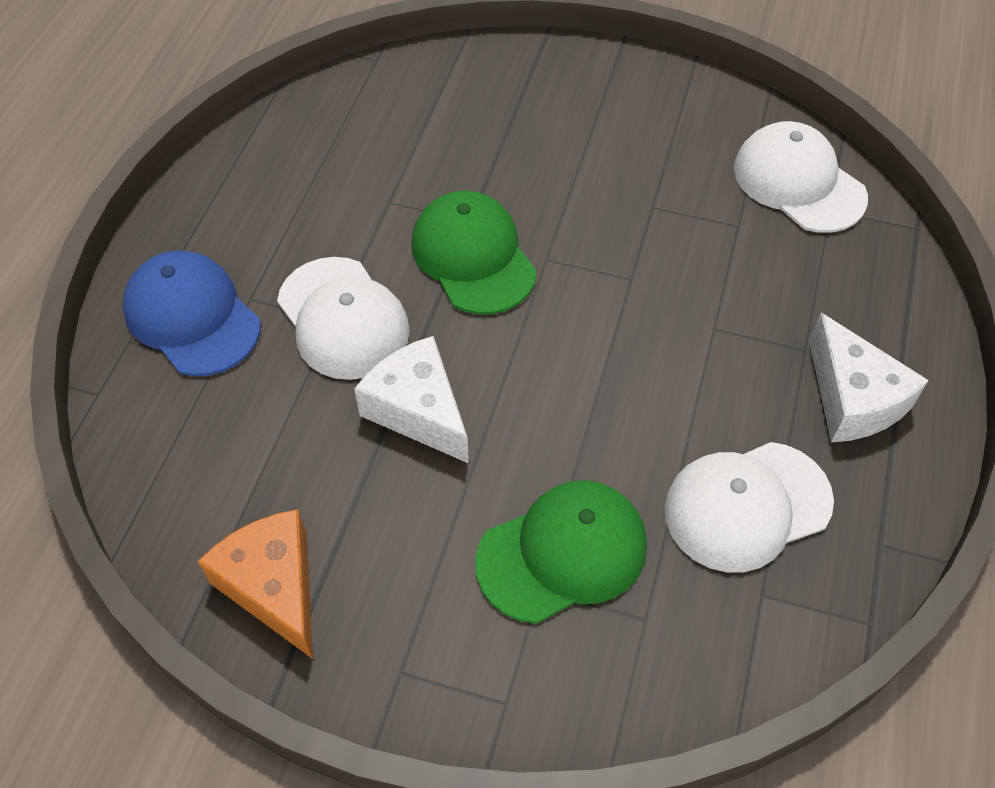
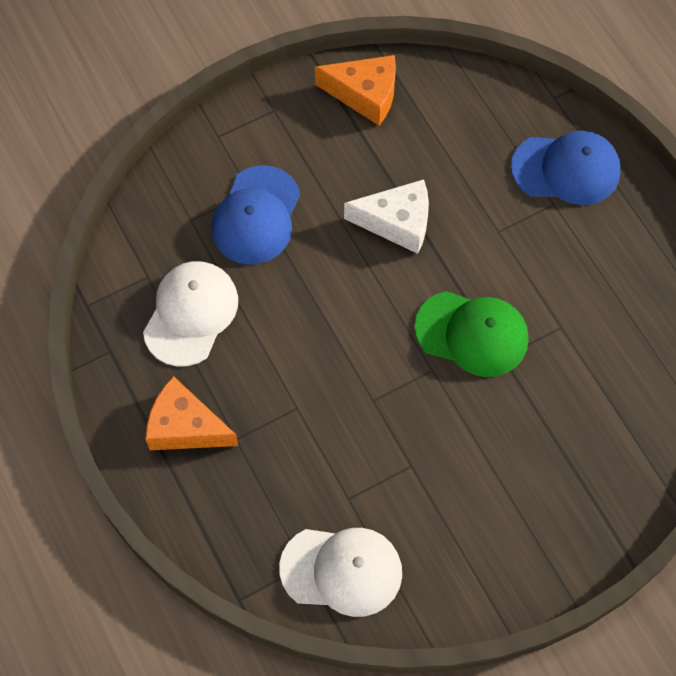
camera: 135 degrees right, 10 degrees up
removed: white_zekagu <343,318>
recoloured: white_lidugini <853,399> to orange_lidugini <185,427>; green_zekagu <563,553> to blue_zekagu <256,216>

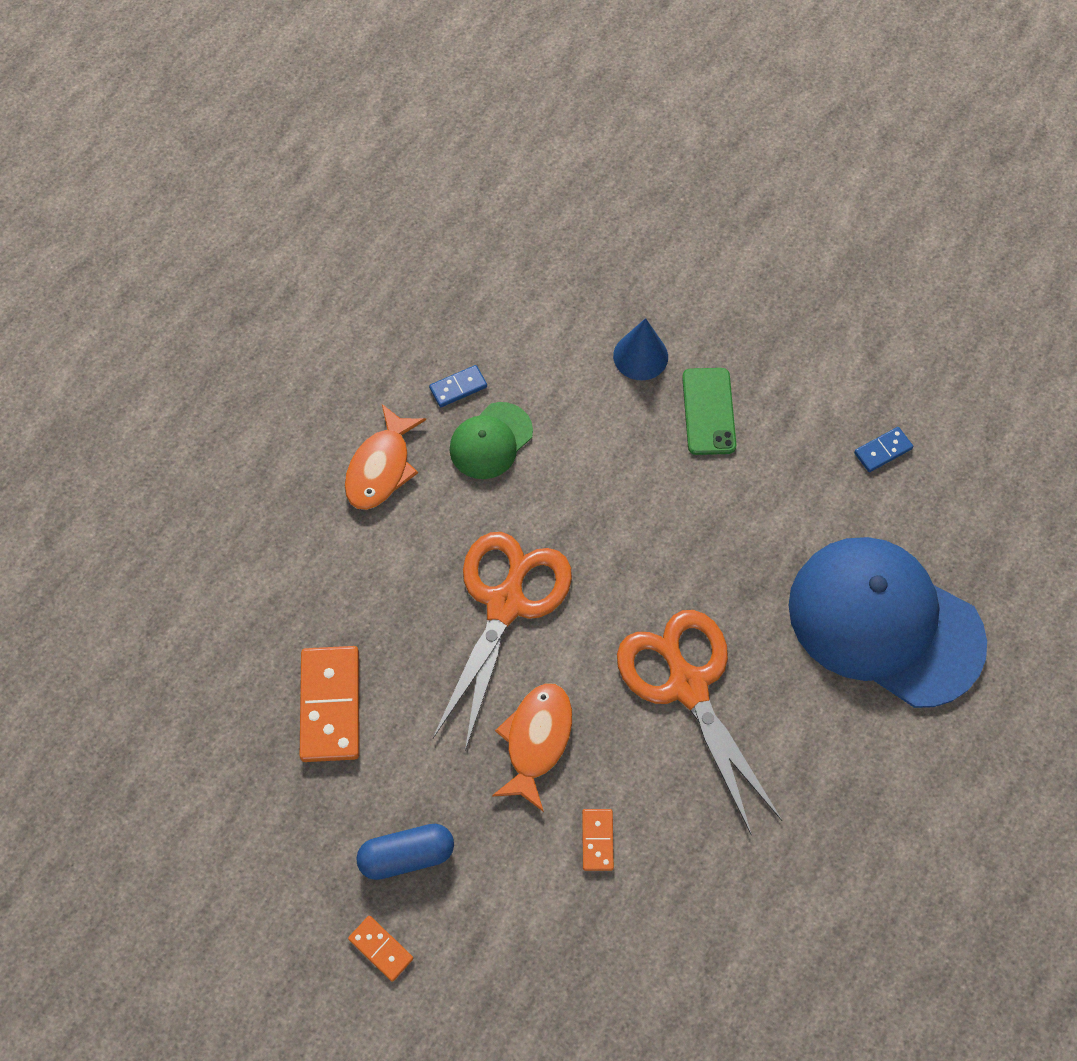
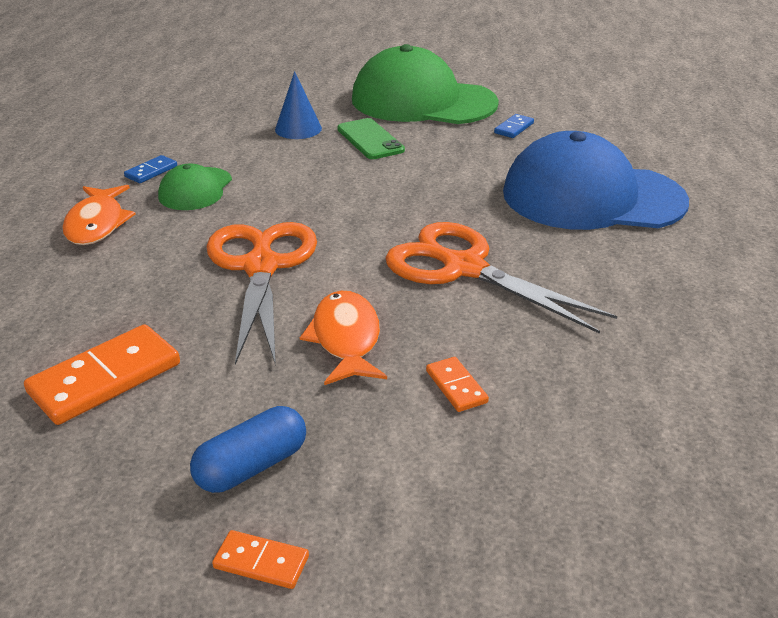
camera: 25 degrees left, 30 degrees down
added: green_zekagu <423,101>
turned: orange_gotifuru <331,705> = <105,378> 75 degrees clockwise

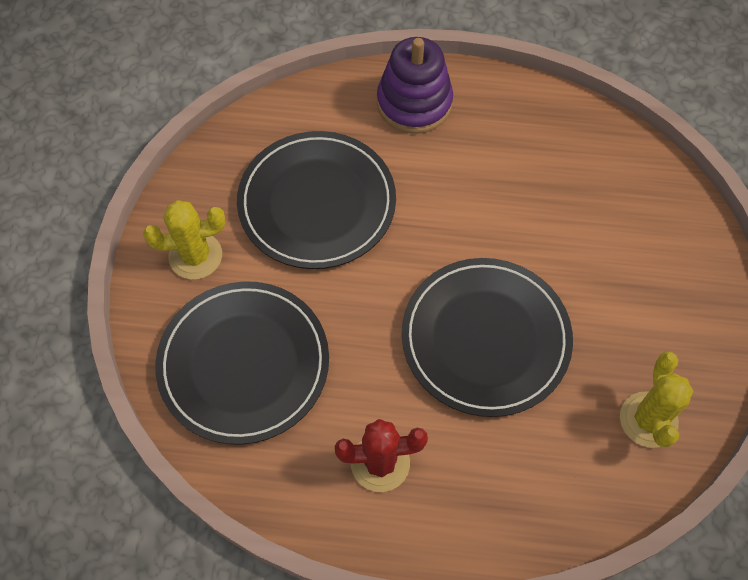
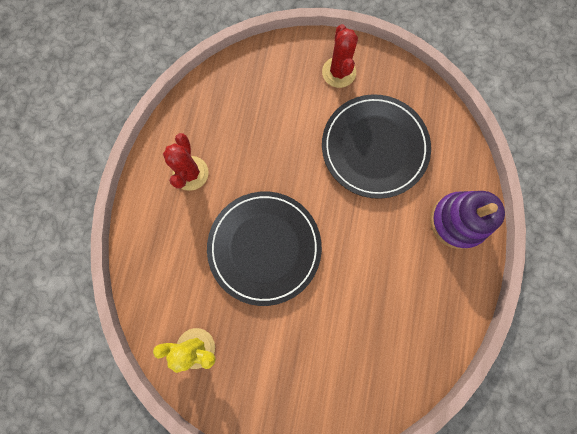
camera: 95 degrees right, 15 degrees up
removed: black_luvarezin <244,364>
recoloured: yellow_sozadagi <195,256> to red_sozadagi <339,72>

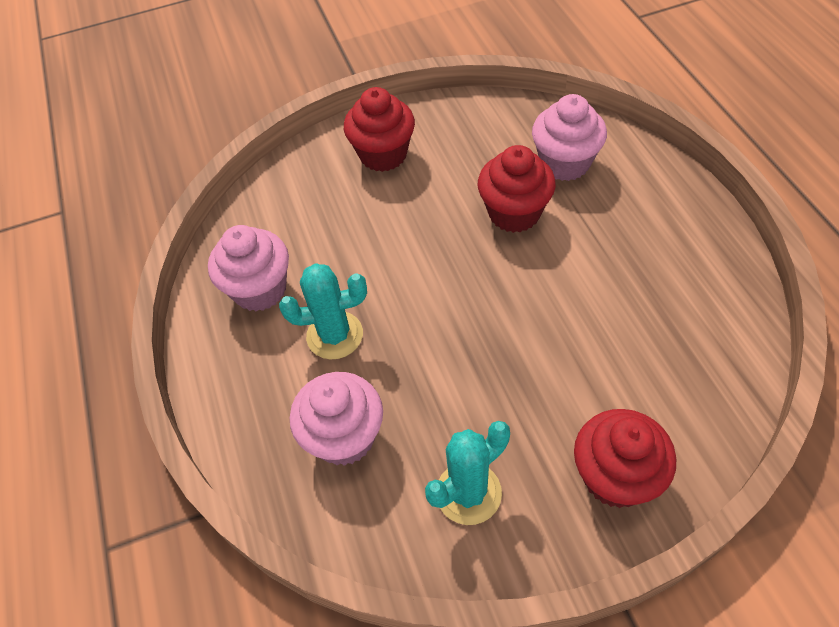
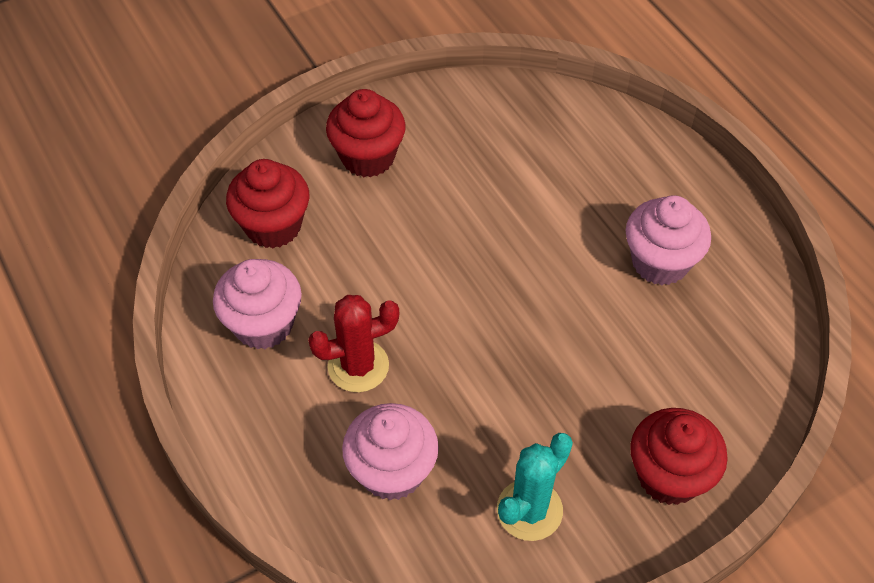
camera: 15 degrees left, 0 degrees up
moved: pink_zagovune <565,163> to <660,262>; red_zagovune <514,213> to <273,226>
recoloured: turquoise_sozadagi <335,335> to red_sozadagi <358,366>

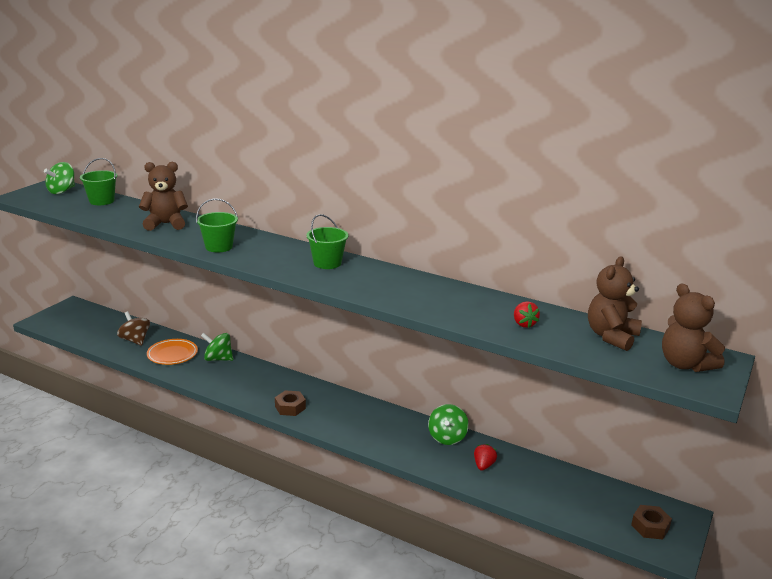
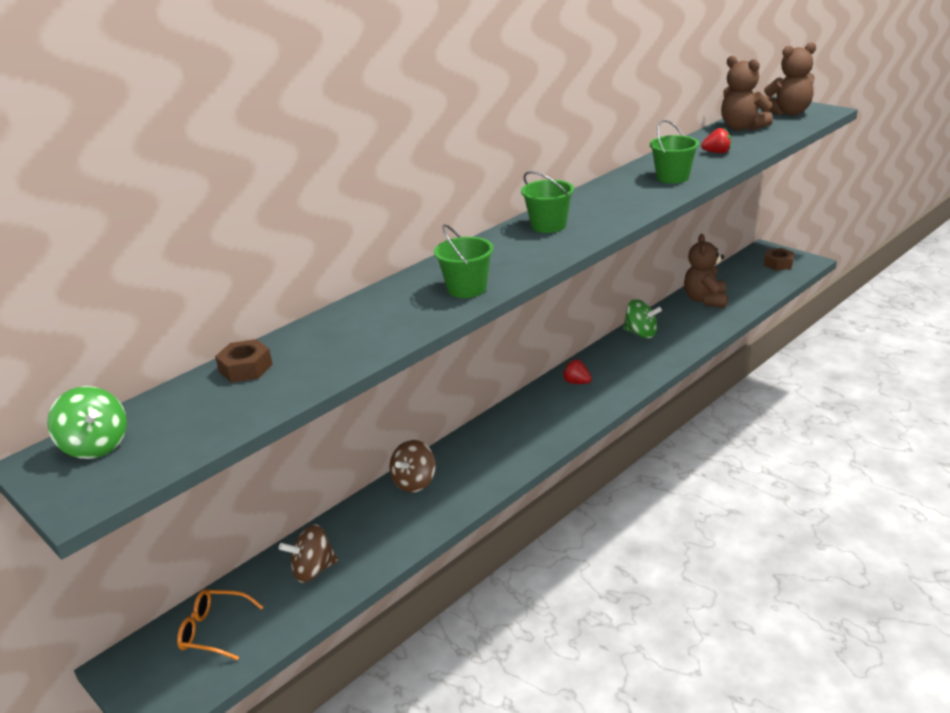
camera: 70 degrees left, 5 degrees up
removed: orange_luvarezin <172,354>
added: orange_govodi <215,630>
moved: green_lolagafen <101,201> to <672,177>; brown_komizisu <165,224> to <705,300>; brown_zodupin <290,407> to <245,368>; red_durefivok <483,465> to <576,382>
recoloured: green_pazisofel <218,359> to brown_pazisofel <415,482>

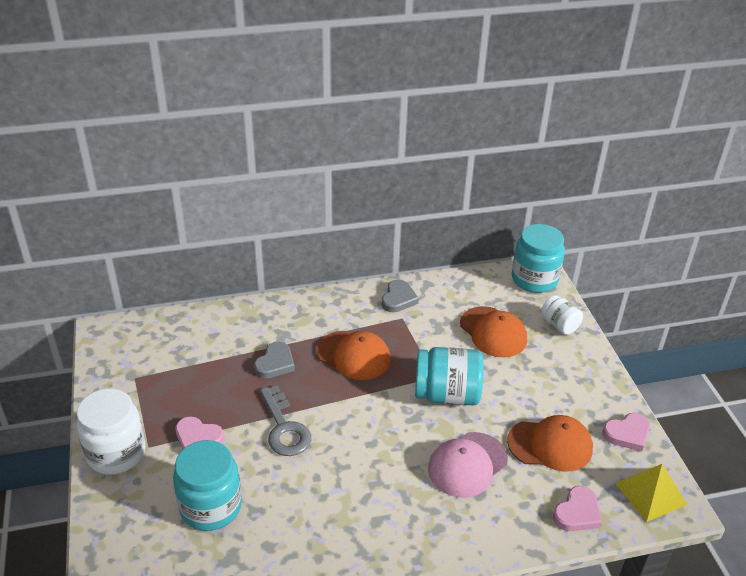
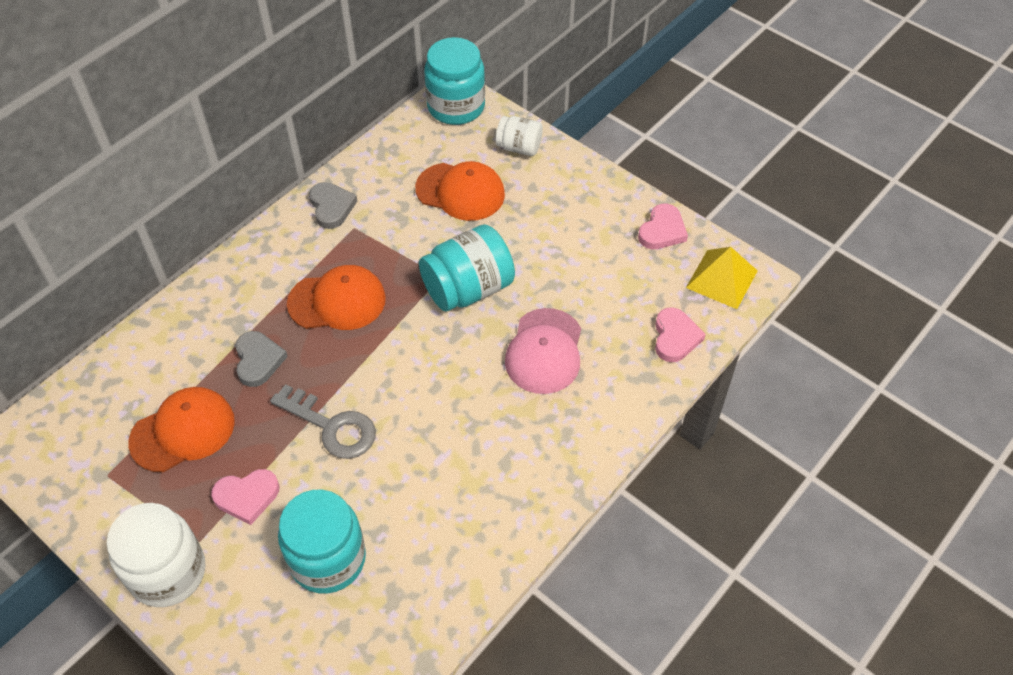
camera: 35 degrees left, 15 degrees up
moved: orange_zekagu <550,445> to <183,431>

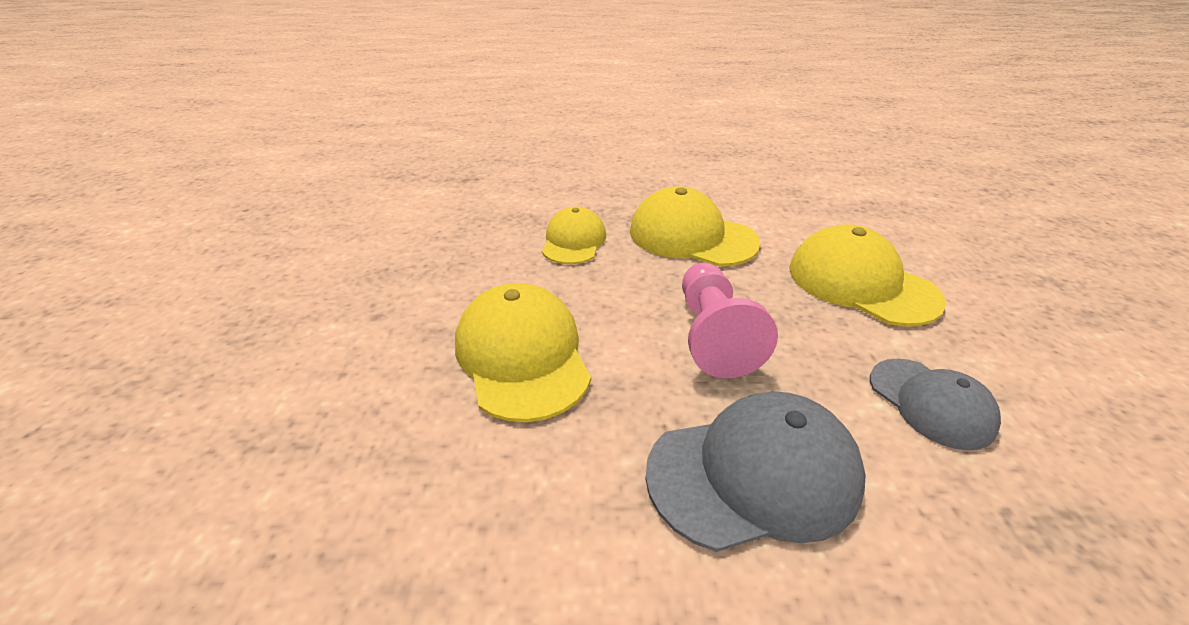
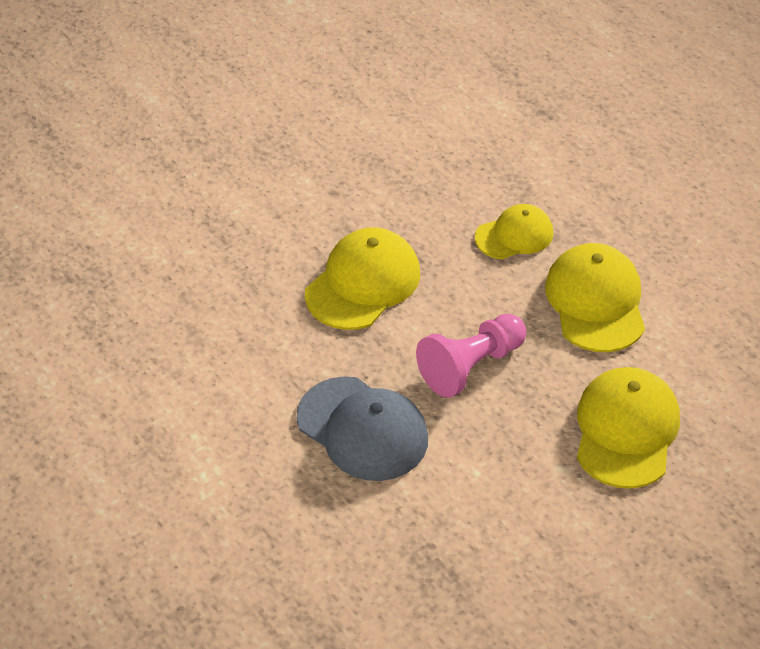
camera: 55 degrees right, 10 degrees up
removed: grey_zekagu <930,403>

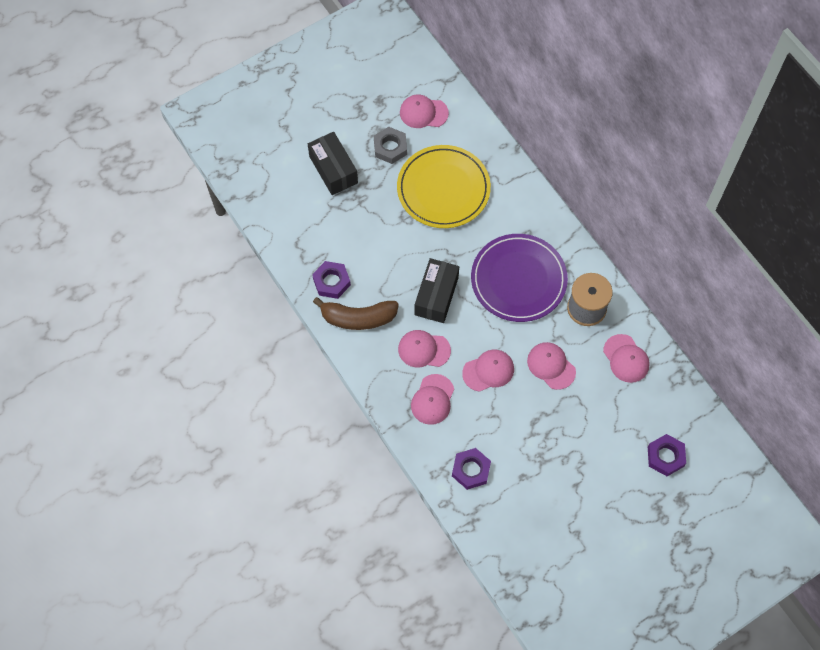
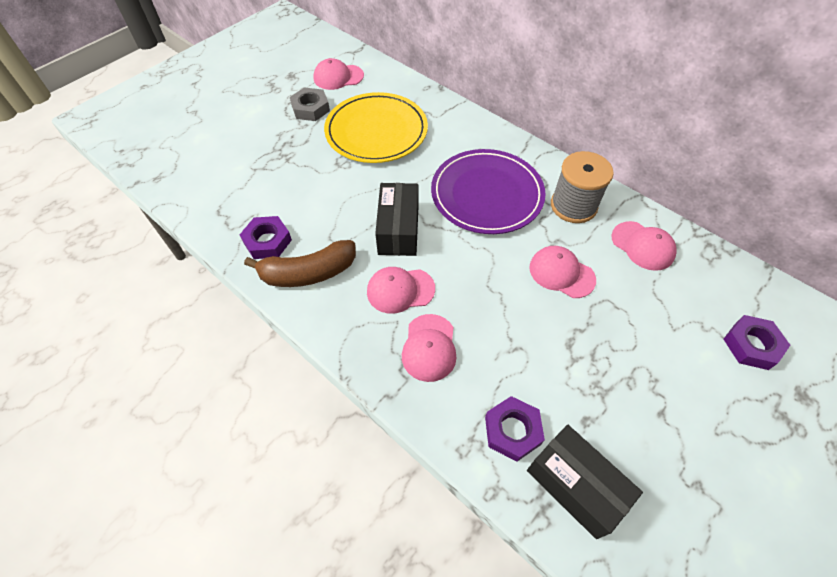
camera: 15 degrees left, 10 degrees down
removed: pink_zekagu <488,371>
moved: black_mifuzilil <333,169> to <575,485>

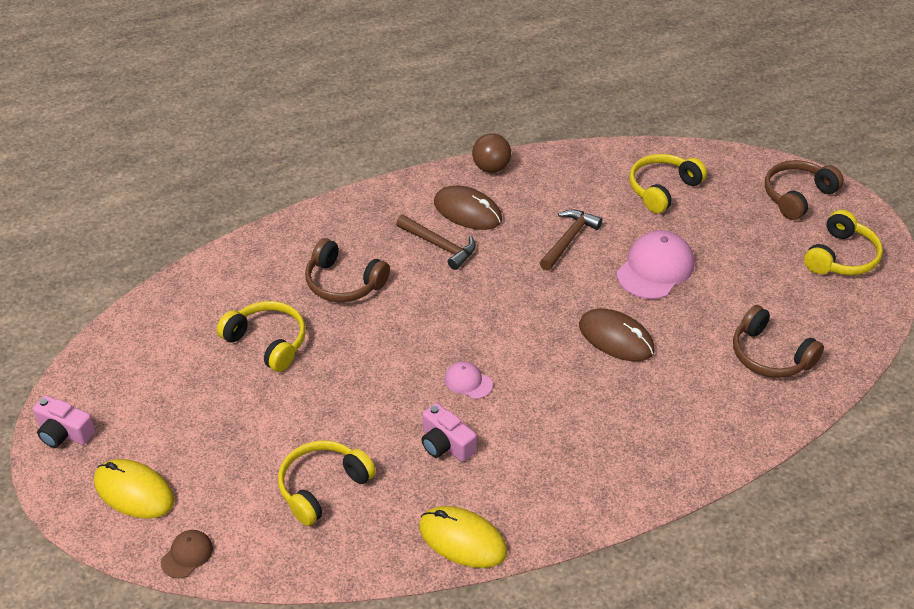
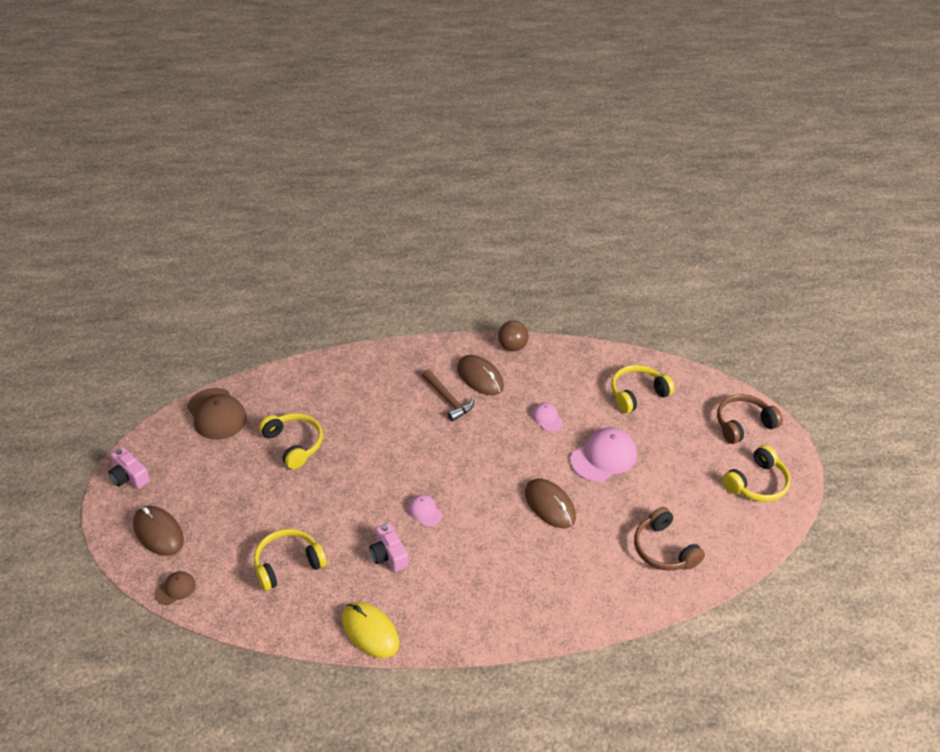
camera: 15 degrees right, 0 degrees up
removed: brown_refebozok <343,283>
added: brown_zekagu <216,414>
replaced: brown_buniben <568,240> to pink_zekagu <547,418>
recoloured: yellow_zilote <134,492> to brown_zilote <158,532>

